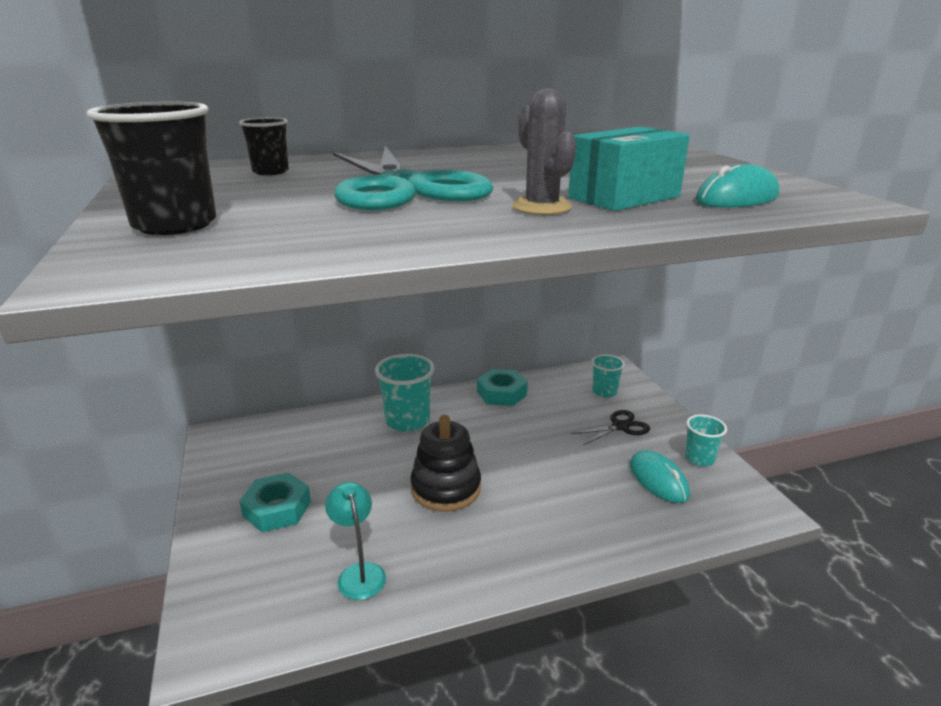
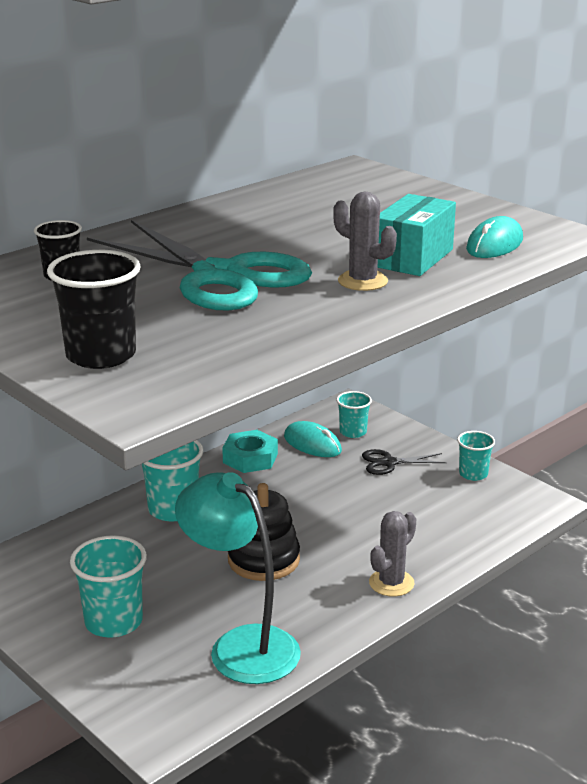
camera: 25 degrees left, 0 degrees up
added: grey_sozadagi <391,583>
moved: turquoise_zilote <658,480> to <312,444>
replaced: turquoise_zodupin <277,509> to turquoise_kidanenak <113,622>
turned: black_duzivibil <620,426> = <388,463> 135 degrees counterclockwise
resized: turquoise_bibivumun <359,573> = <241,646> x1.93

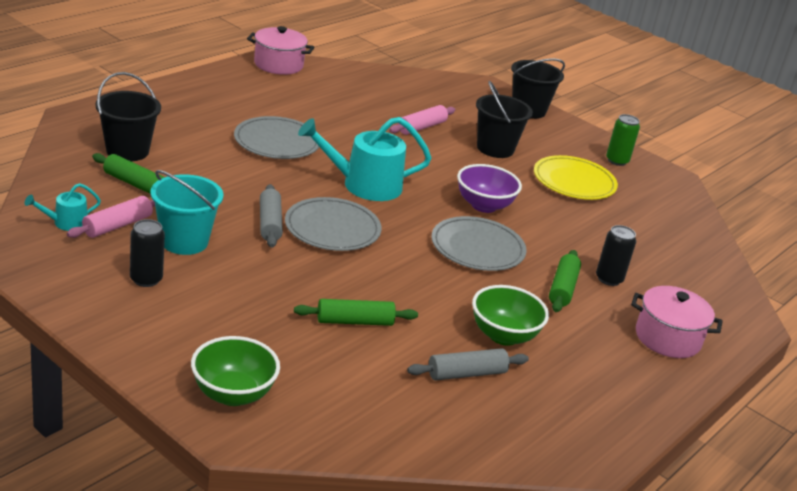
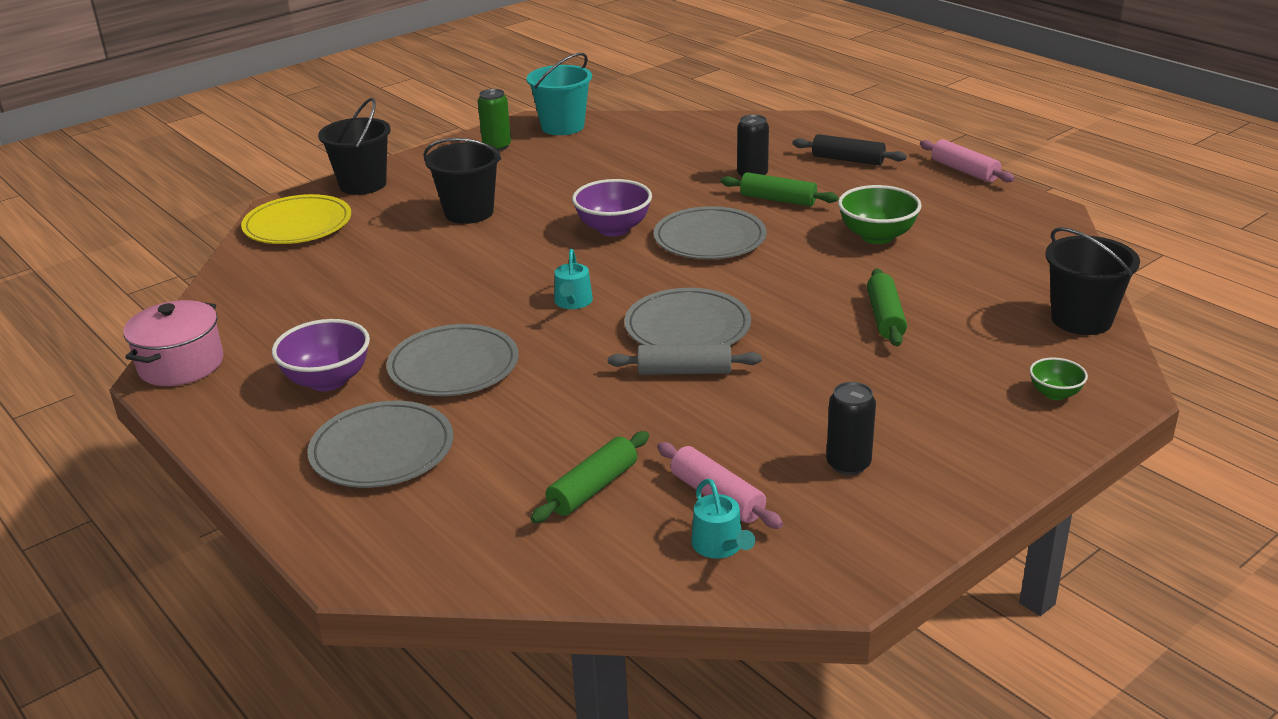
camera: 75 degrees left, 0 degrees up
removed: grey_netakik <466,373>
added: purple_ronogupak <328,380>; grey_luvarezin <382,450>
moved: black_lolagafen <127,151> to <1081,319>; pink_netakik <421,127> to <964,171>; yellow_luvarezin <574,182> to <298,225>; turquoise_lolagafen <184,241> to <562,127>
replaced: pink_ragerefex <667,338> to black_netakik <847,160>
resized: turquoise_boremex <364,185> = <573,302> x0.49; green_ronogupak <233,394> = <1055,394> x0.56

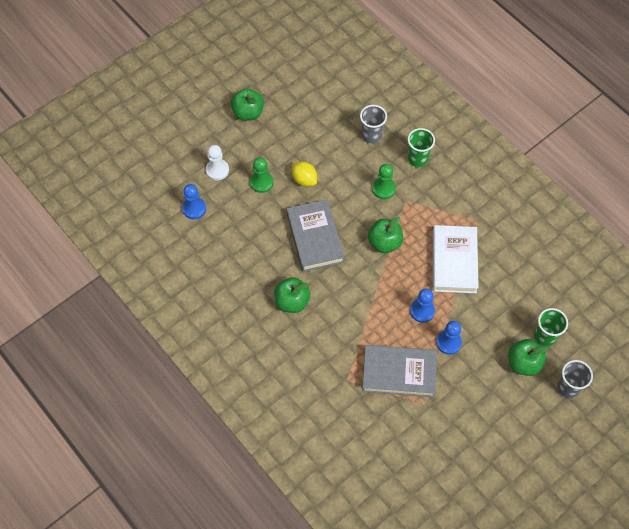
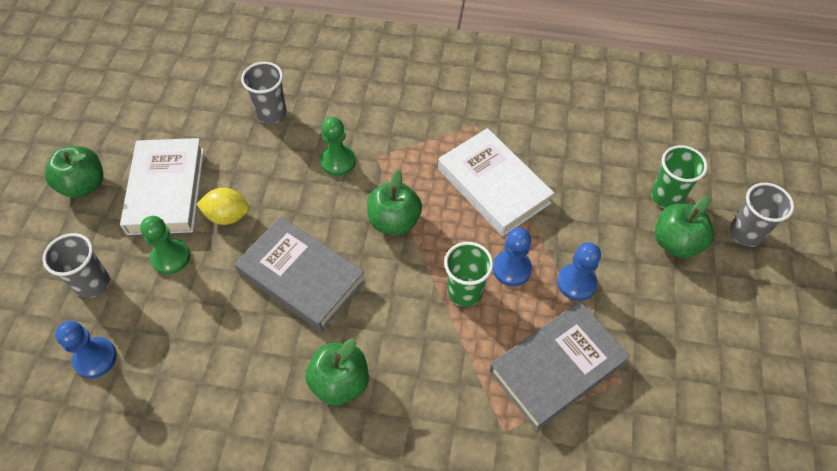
camera: 40 degrees left, 5 degrees down
added: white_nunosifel <166,190>
moved: green_kidanenak <418,159> to <465,292>
replaced: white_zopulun <217,170> to grey_kidanenak <93,283>

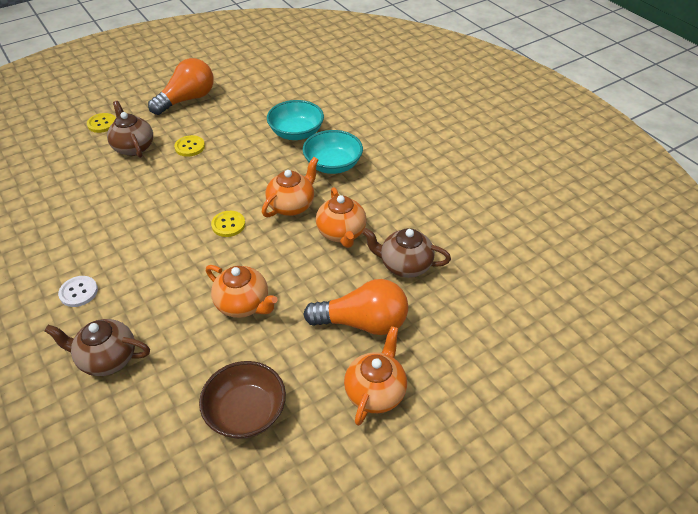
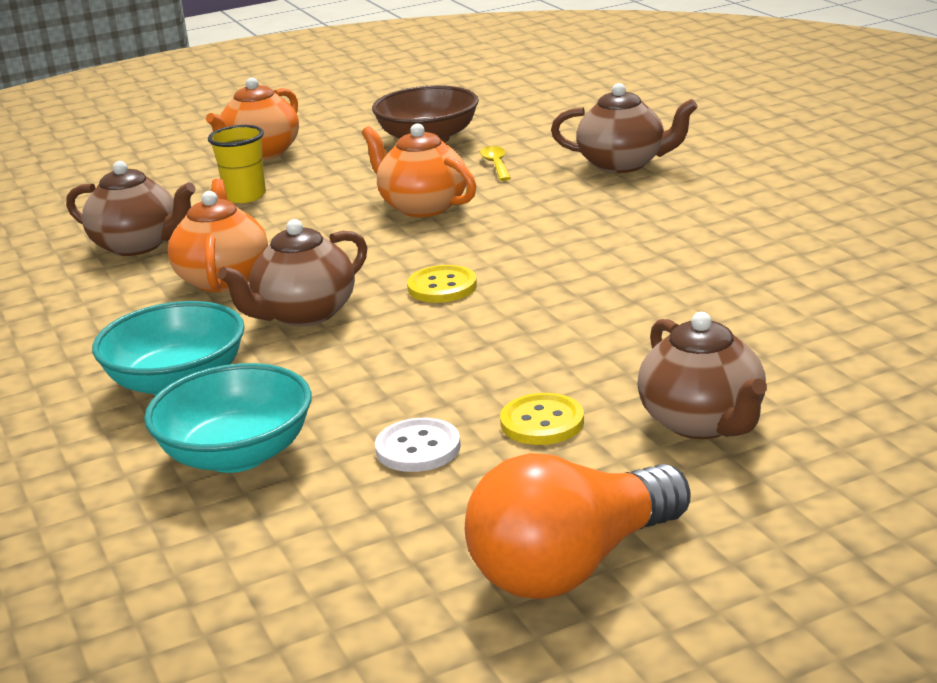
camera: 170 degrees left, 20 degrees down
removed: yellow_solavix <102,124>
added: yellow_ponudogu <496,164>
moved: white_solavix <78,292> to <418,448>
replaced: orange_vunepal <362,322> to yellow_kidanenak <245,196>
recoloured: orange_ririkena <292,205> to brown_ririkena <304,314>

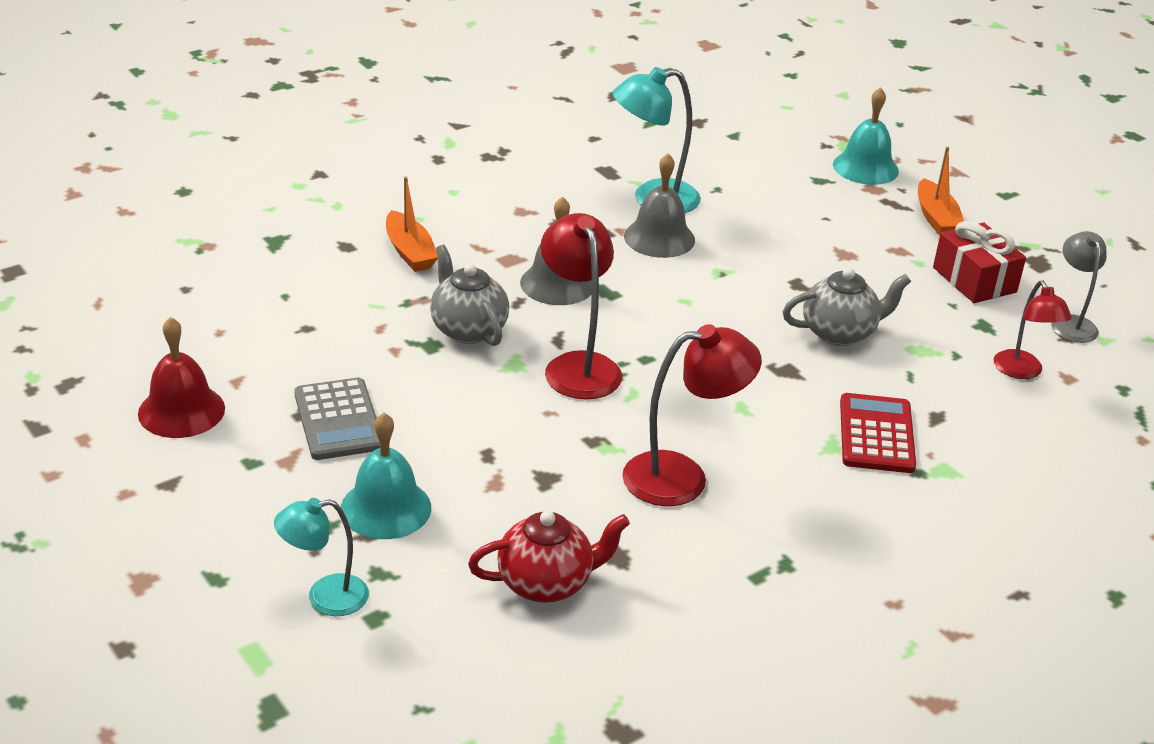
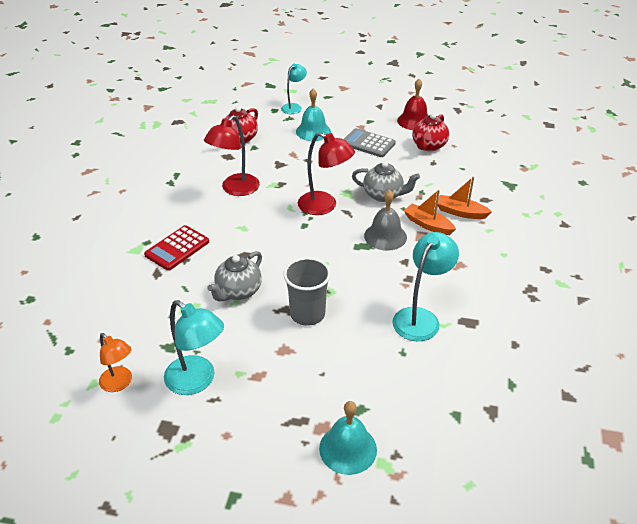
camera: 140 degrees right, 5 degrees up
removed: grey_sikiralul <659,238>; red_bibivumun <1022,372>
added: red_ririkena <428,146>; grey_kidanenak <307,314>
moved: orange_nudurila <936,218> to <428,225>
replaced: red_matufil <974,280> to turquoise_bibivumun <197,381>
recoloured: grey_bibivumun <1071,323> to orange_bibivumun <120,383>
turned: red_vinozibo <876,434> = <177,248> 75 degrees clockwise

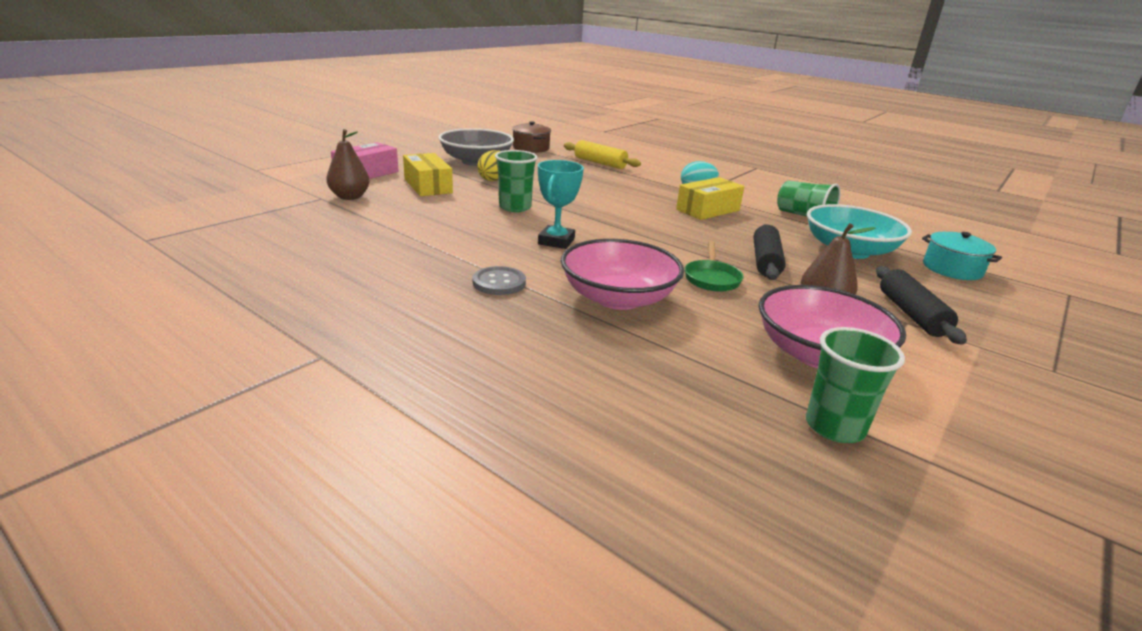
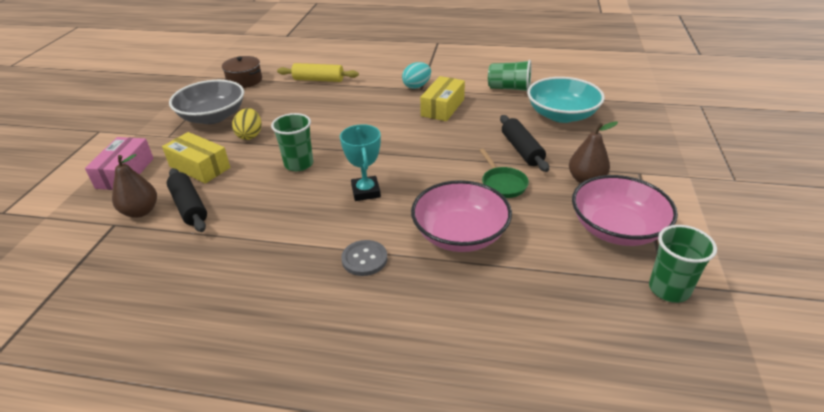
camera: 25 degrees left, 10 degrees up
removed: turquoise_ragerefex <952,269>
moved: black_netakik <911,314> to <189,206>

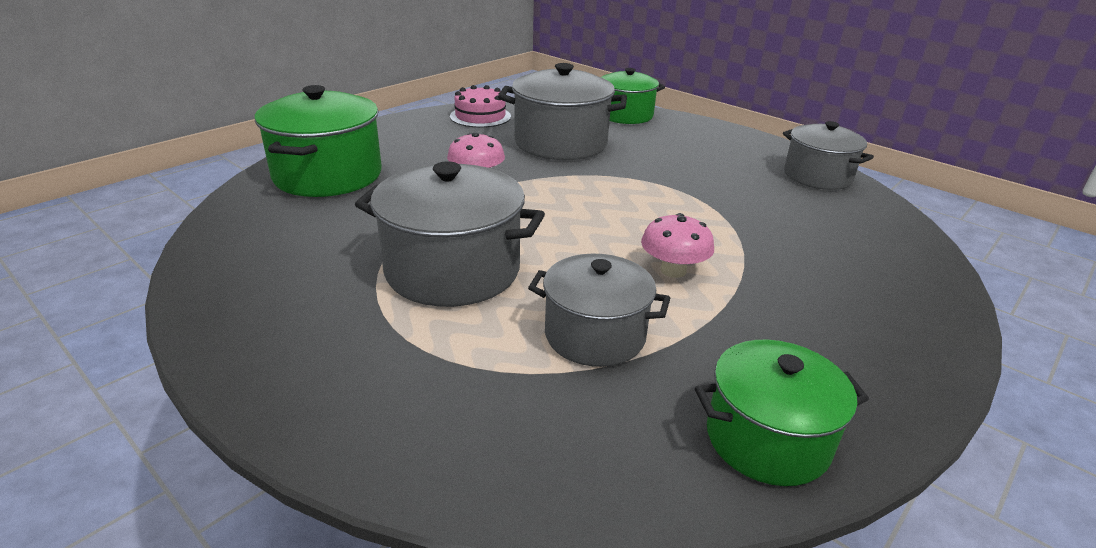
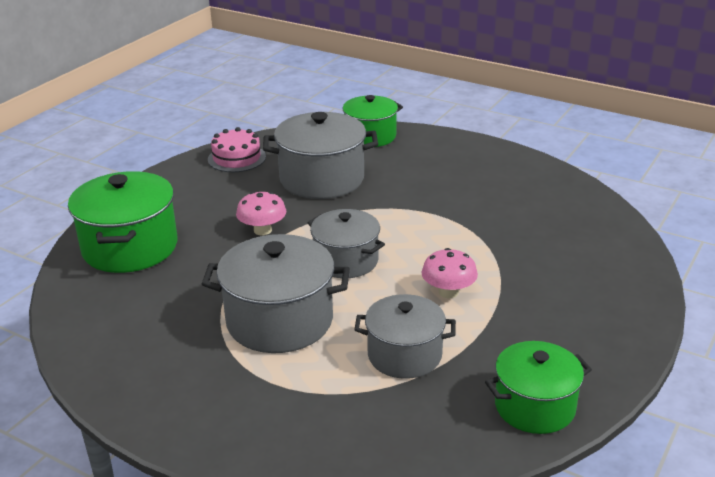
camera: 10 degrees left, 0 degrees up
moved: grey_ragerefex <817,176> to <346,261>

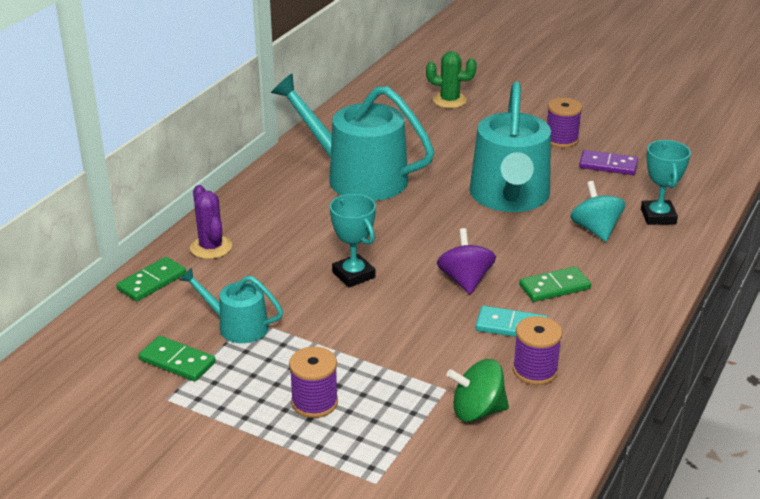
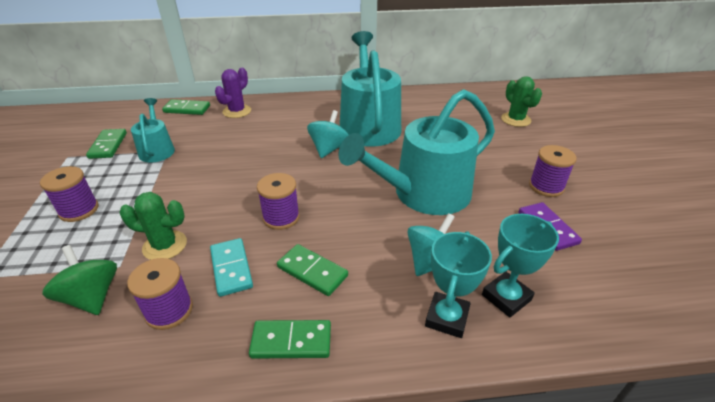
camera: 55 degrees right, 5 degrees up
added: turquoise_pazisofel <329,149>; green_sozadagi <165,245>; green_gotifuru <291,341>
moved: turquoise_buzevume <353,275> to <447,318>
replaced: purple_pazisofel <465,280> to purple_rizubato <281,217>

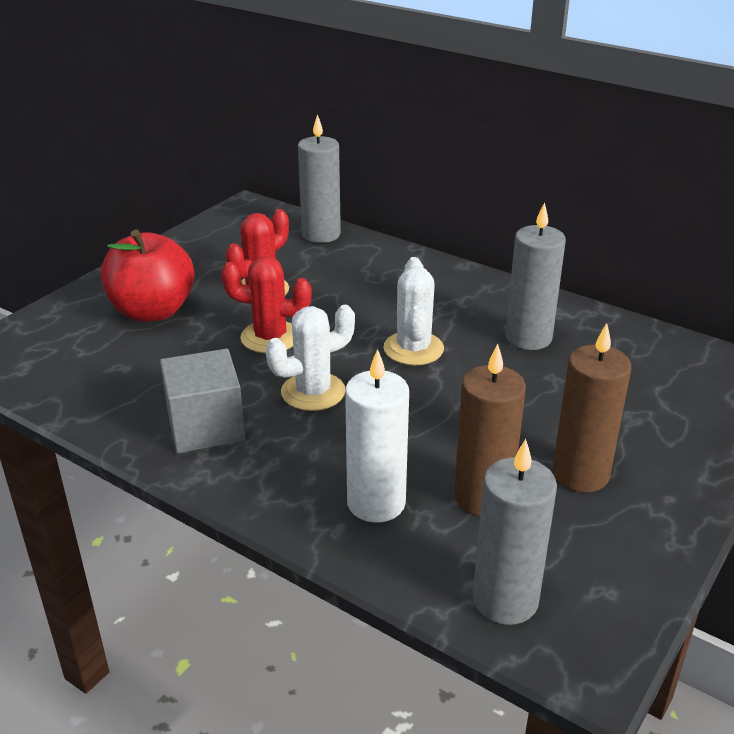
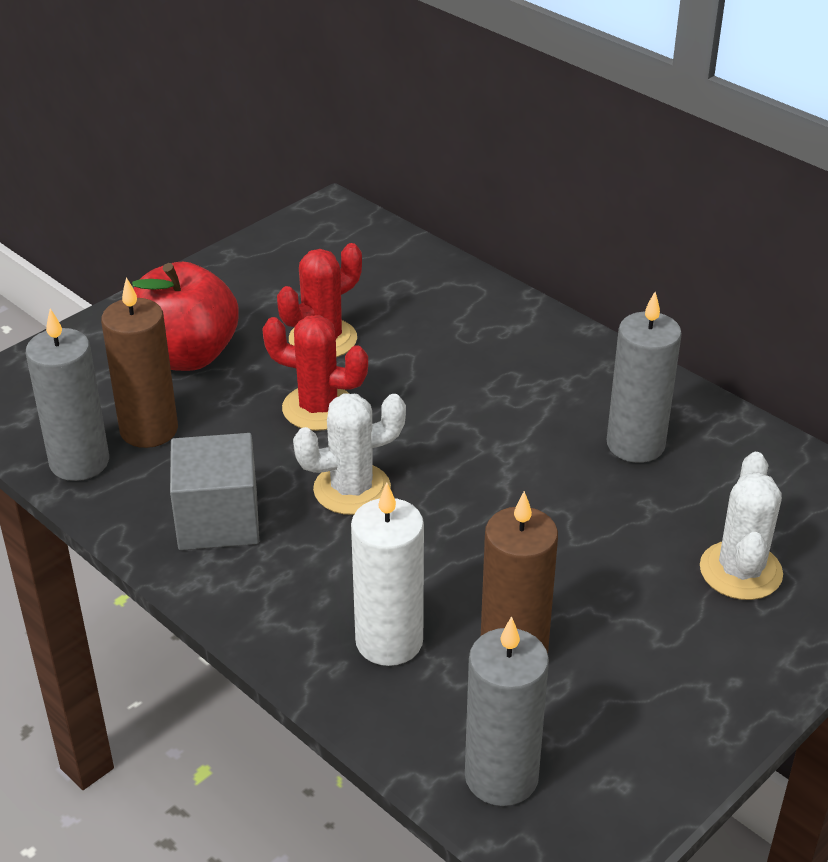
camera: 10 degrees right, 5 degrees up
moved: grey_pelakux <321,234> to <79,462>; white_sozadagi <413,349> to <740,571>; brown_pelakux <580,474> to <149,430>

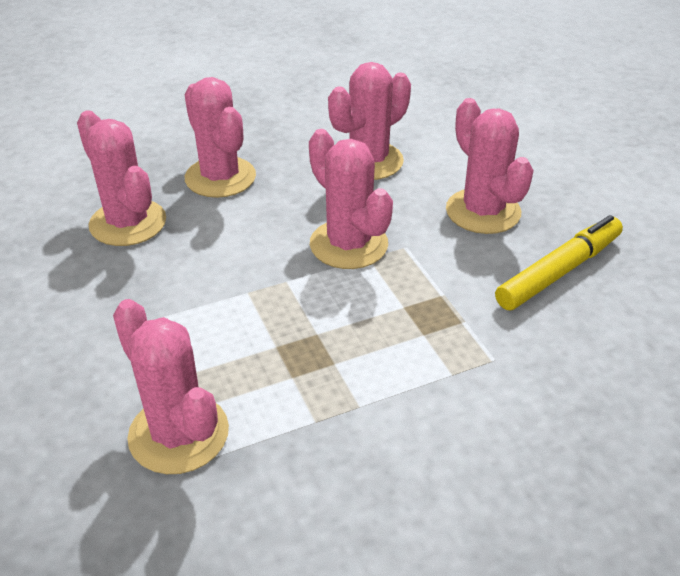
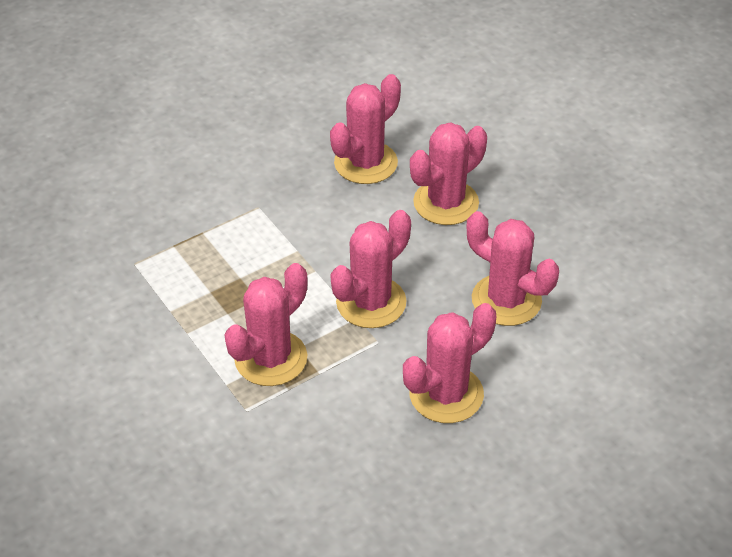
camera: 80 degrees right, 5 degrees up
removed: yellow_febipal <559,271>
moved: pink_sozadagi <179,434> to <271,358>

